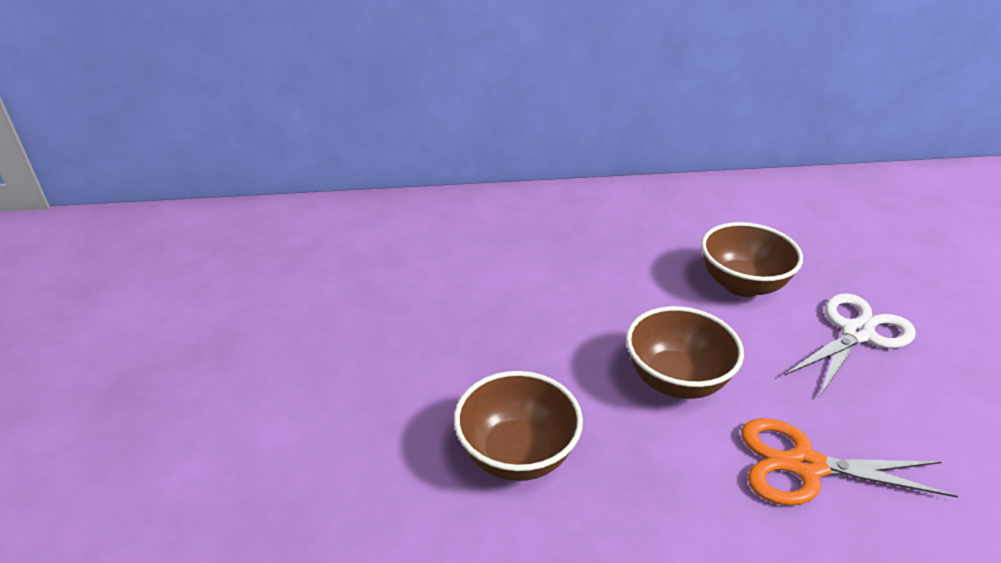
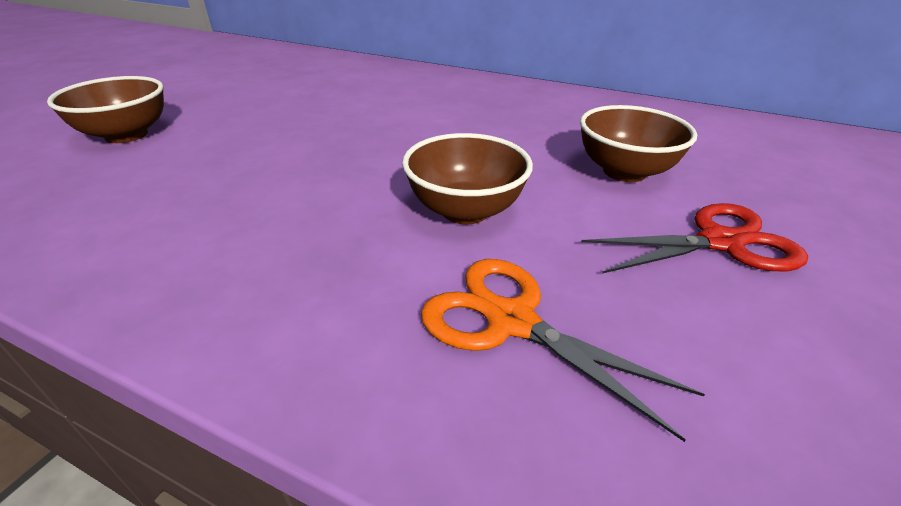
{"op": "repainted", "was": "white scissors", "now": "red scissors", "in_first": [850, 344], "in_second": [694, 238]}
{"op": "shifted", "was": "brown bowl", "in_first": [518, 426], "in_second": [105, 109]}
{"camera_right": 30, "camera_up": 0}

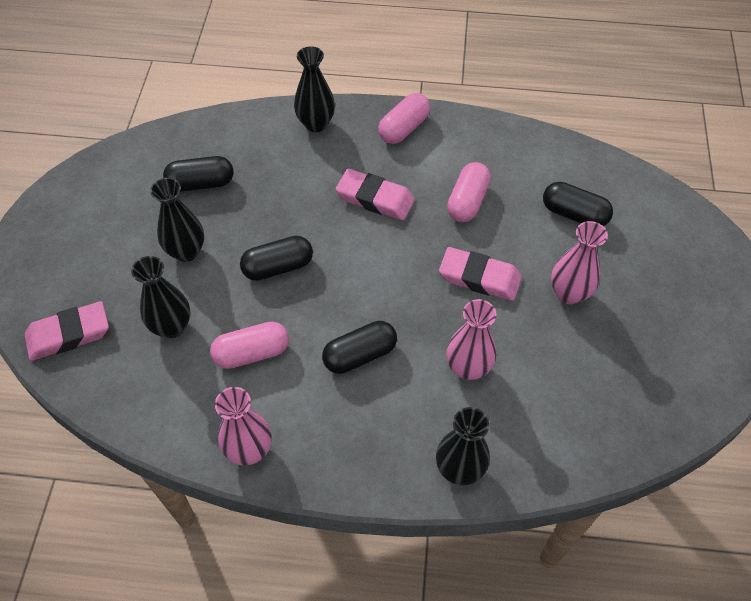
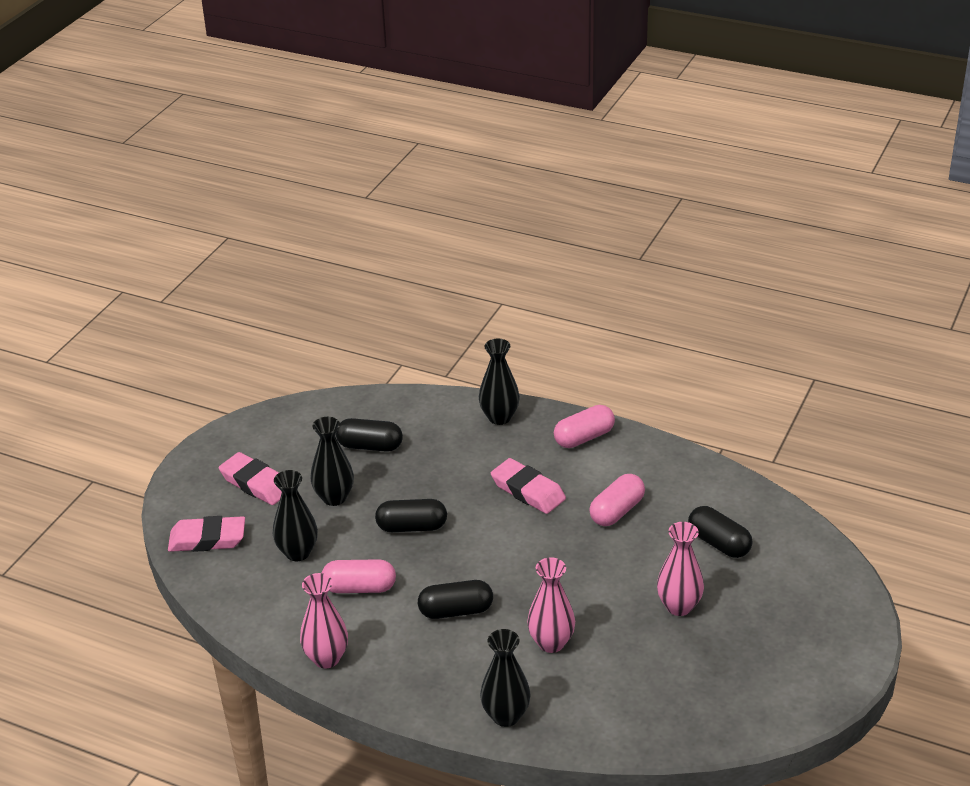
{"op": "shifted", "was": "pink eraser", "in_first": [480, 274], "in_second": [250, 478]}
{"camera_right": 20, "camera_up": -20}

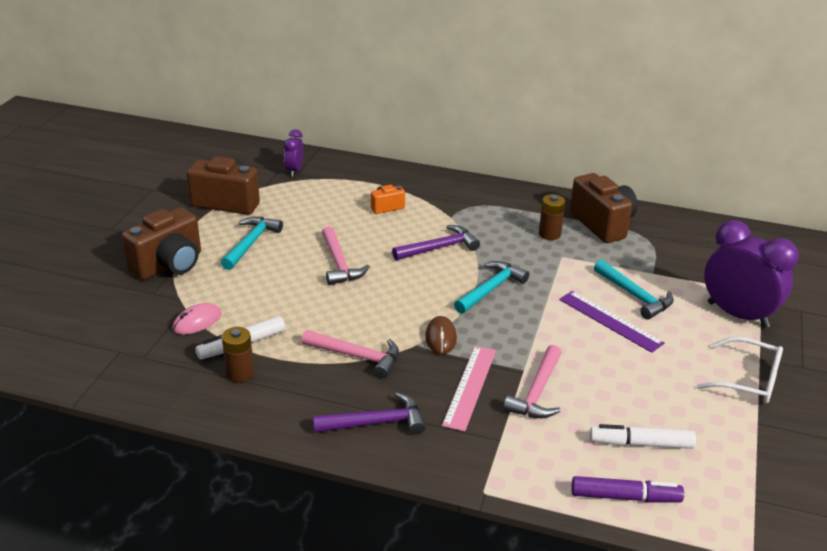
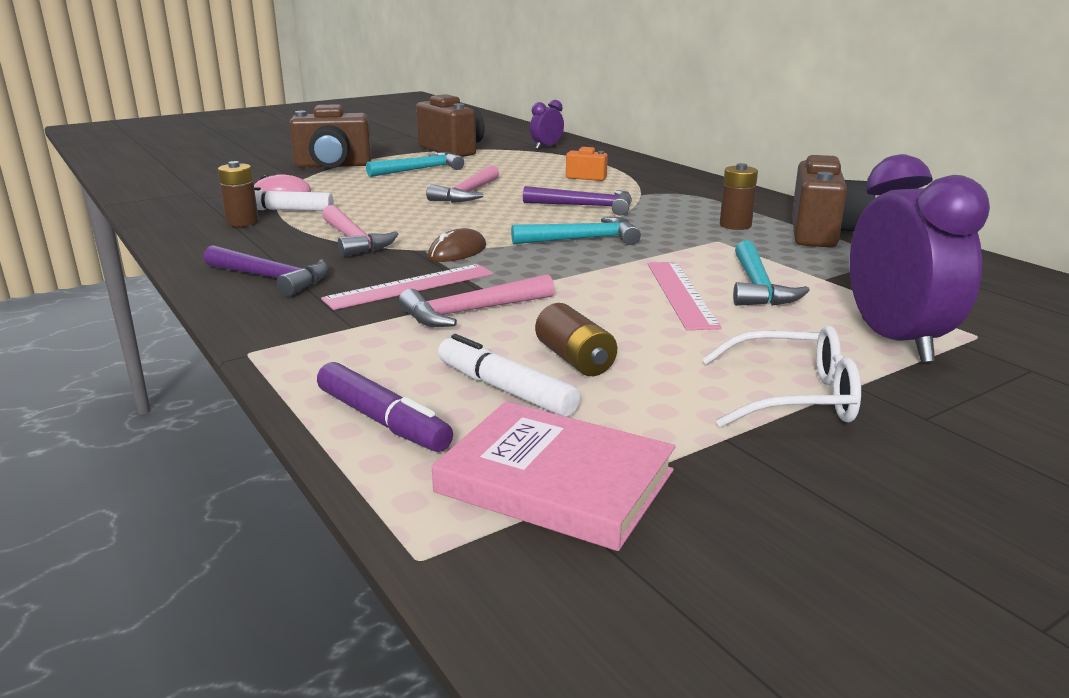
{"op": "repainted", "was": "purple ruler", "now": "pink ruler", "in_first": [612, 322], "in_second": [684, 296]}
{"op": "rotated", "was": "white glasses", "in_first": [739, 370], "in_second": [781, 377], "clockwise": -60}
{"op": "new", "now": "brown battery", "in_second": [576, 339]}
{"op": "new", "now": "pink book", "in_second": [554, 476]}
{"camera_right": 40, "camera_up": -10}

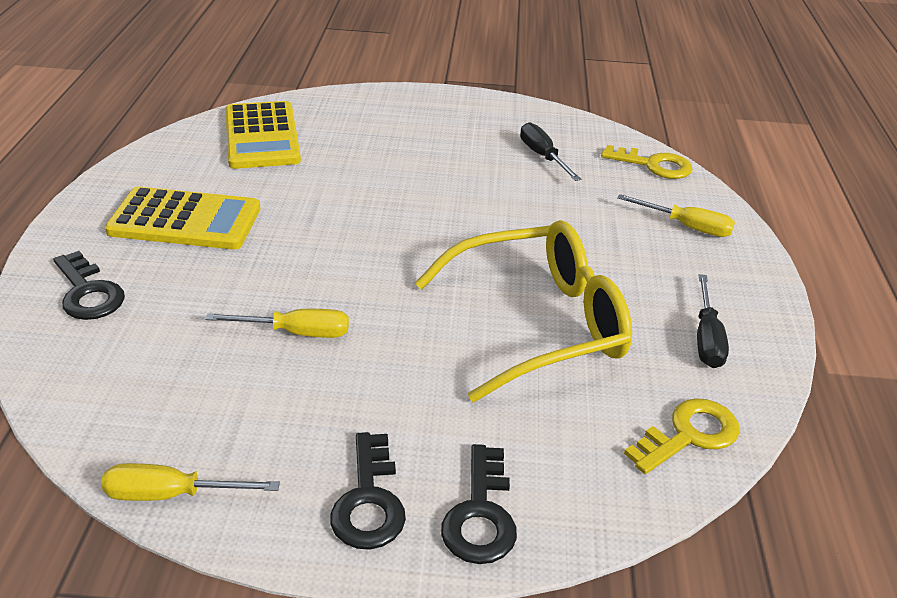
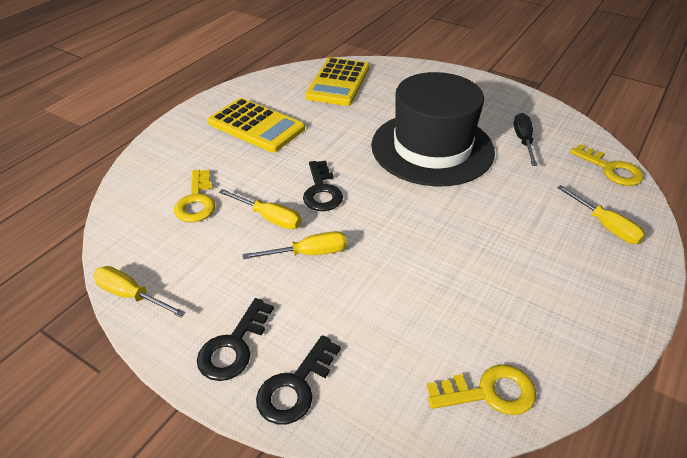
{"op": "gone", "was": "yellow glasses", "in_first": [523, 311]}
{"op": "shifted", "was": "black key", "in_first": [89, 285], "in_second": [323, 186]}
{"op": "gone", "was": "black screwdriver", "in_first": [713, 321]}
{"op": "new", "now": "black hat", "in_second": [433, 129]}
{"op": "new", "now": "yellow key", "in_second": [194, 196]}
{"op": "new", "now": "yellow screwdriver", "in_second": [295, 245]}
{"camera_right": 30, "camera_up": 5}

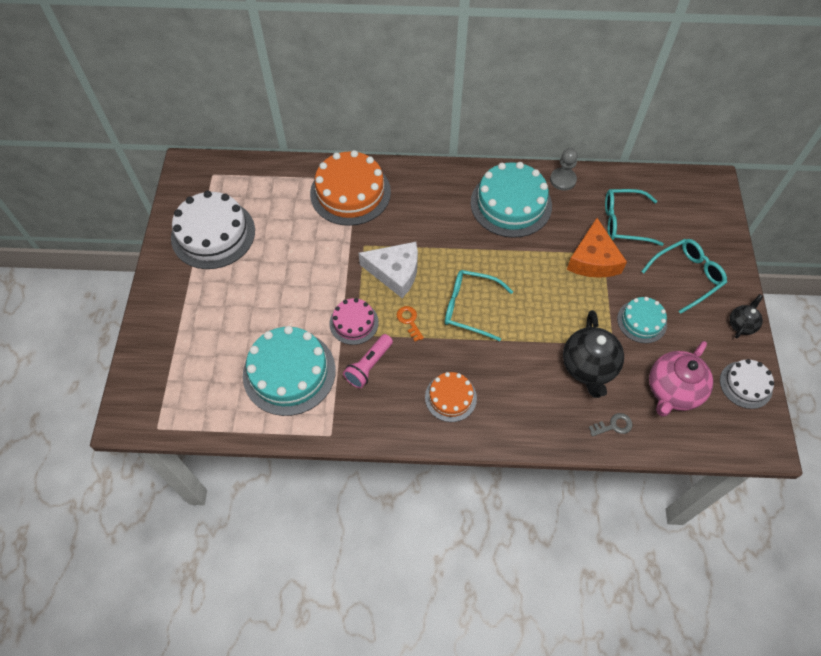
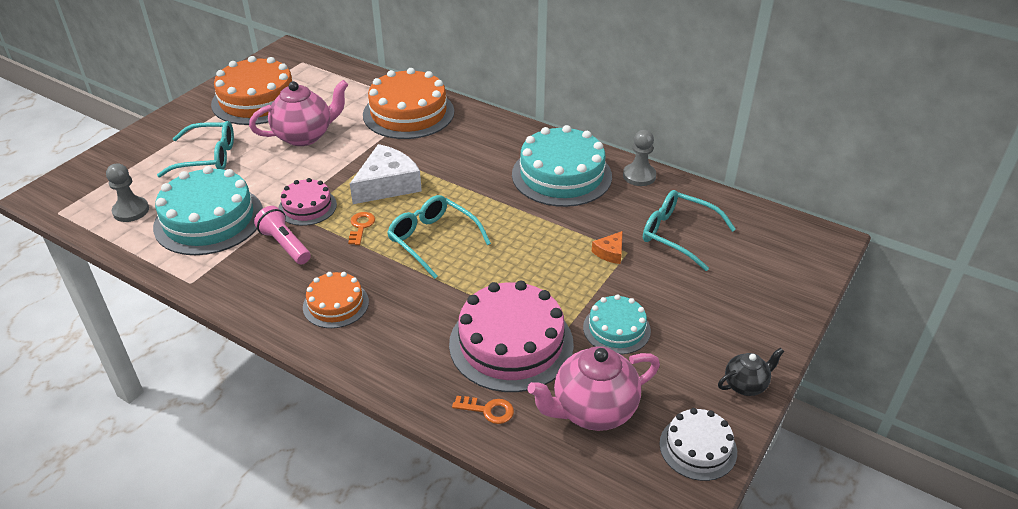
{"op": "repainted", "was": "white cake", "now": "orange cake", "in_first": [213, 230], "in_second": [252, 90]}
{"op": "scaled", "was": "orange cheese", "in_first": [597, 248], "in_second": [607, 247], "ratio": 0.47}
{"op": "shifted", "was": "turquoise glasses", "in_first": [684, 276], "in_second": [195, 149]}
{"op": "rotated", "was": "white cheese", "in_first": [388, 270], "in_second": [386, 174], "clockwise": -90}
{"op": "swapped", "was": "black teapot", "now": "pink cake", "in_first": [593, 354], "in_second": [511, 336]}
{"op": "rotated", "was": "pink flashlight", "in_first": [368, 361], "in_second": [282, 235], "clockwise": 75}
{"op": "repainted", "was": "grey key", "now": "orange key", "in_first": [610, 425], "in_second": [483, 410]}
{"op": "new", "now": "pink teapot", "in_second": [298, 113]}
{"op": "new", "now": "grey pawn", "in_second": [127, 192]}
{"camera_right": 30, "camera_up": -20}

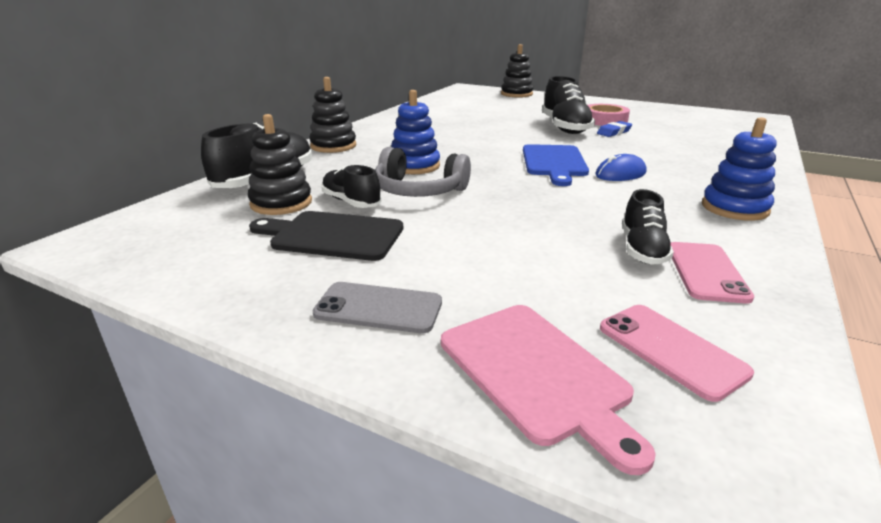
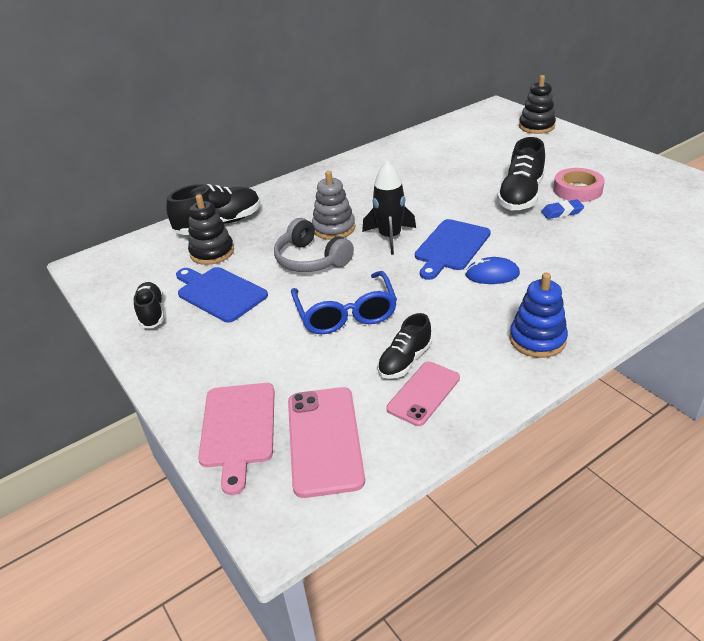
{"op": "gone", "was": "black stacking toy", "in_first": [332, 115]}
{"op": "repainted", "was": "blue stacking toy", "now": "grey stacking toy", "in_first": [415, 132], "in_second": [333, 205]}
{"op": "shifted", "was": "black shoe", "in_first": [351, 186], "in_second": [149, 305]}
{"op": "repainted", "was": "black cutting board", "now": "blue cutting board", "in_first": [326, 236], "in_second": [222, 295]}
{"op": "gone", "was": "grey phone", "in_first": [377, 307]}
{"op": "scaled", "was": "pink phone", "in_first": [677, 353], "in_second": [326, 442], "ratio": 1.52}
{"op": "new", "now": "black rocket", "in_second": [389, 208]}
{"op": "new", "now": "blue glasses", "in_second": [344, 302]}
{"camera_right": 30, "camera_up": 10}

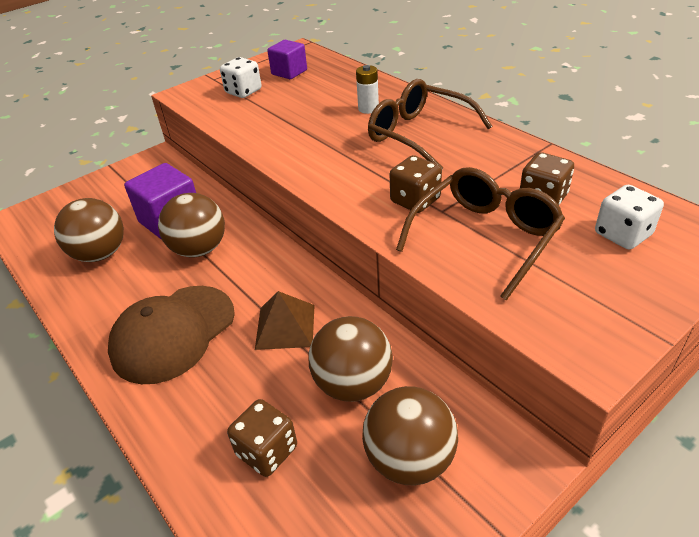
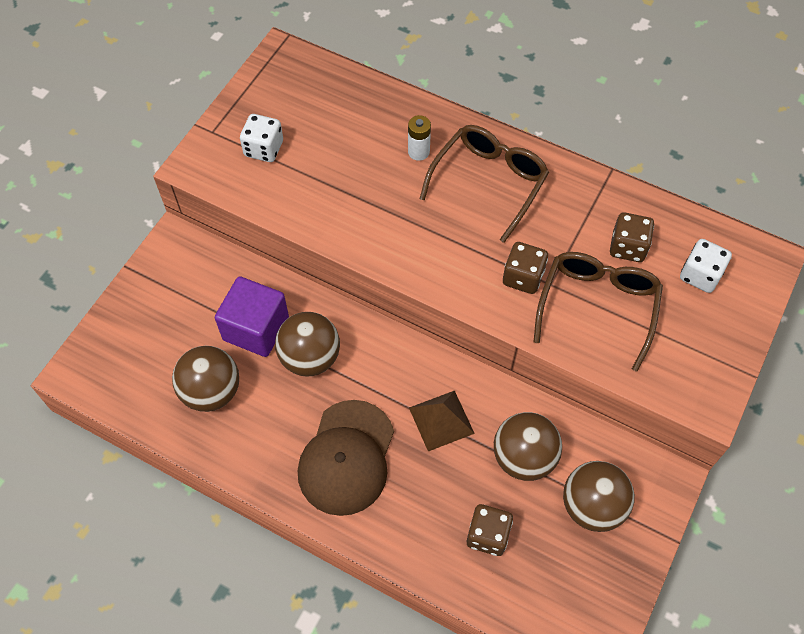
{"op": "gone", "was": "purple cube", "in_first": [287, 59]}
{"op": "rotated", "was": "brown glasses", "in_first": [430, 124], "in_second": [484, 184], "clockwise": 105}
{"camera_right": -25, "camera_up": 20}

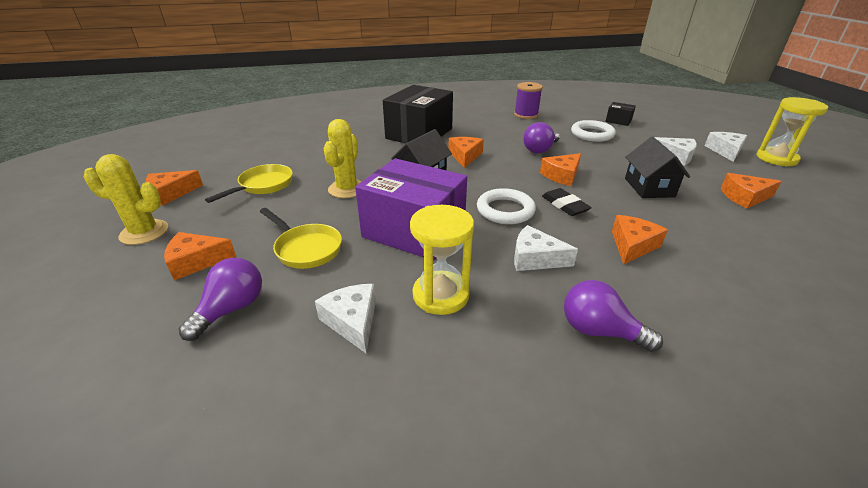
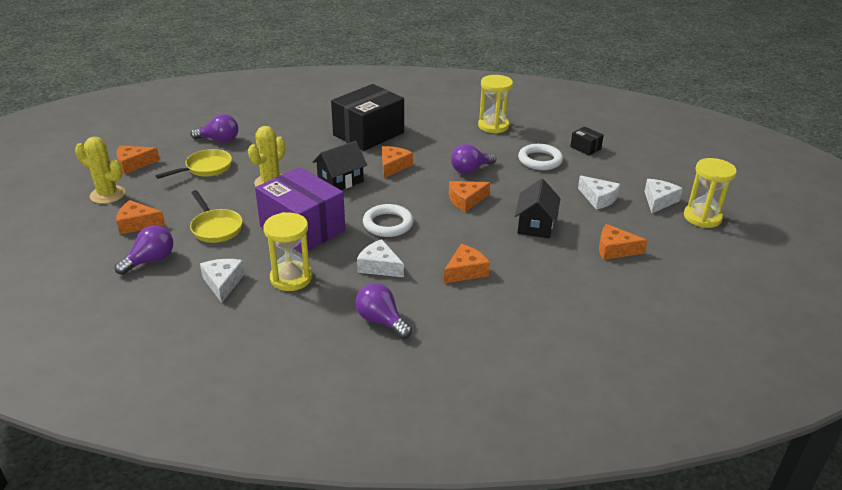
{"op": "swapped", "was": "purple spool", "now": "yellow hourglass", "in_first": [528, 100], "in_second": [495, 104]}
{"op": "gone", "was": "black eraser", "in_first": [567, 202]}
{"op": "new", "now": "purple light bulb", "in_second": [214, 128]}
{"camera_right": 15, "camera_up": 0}

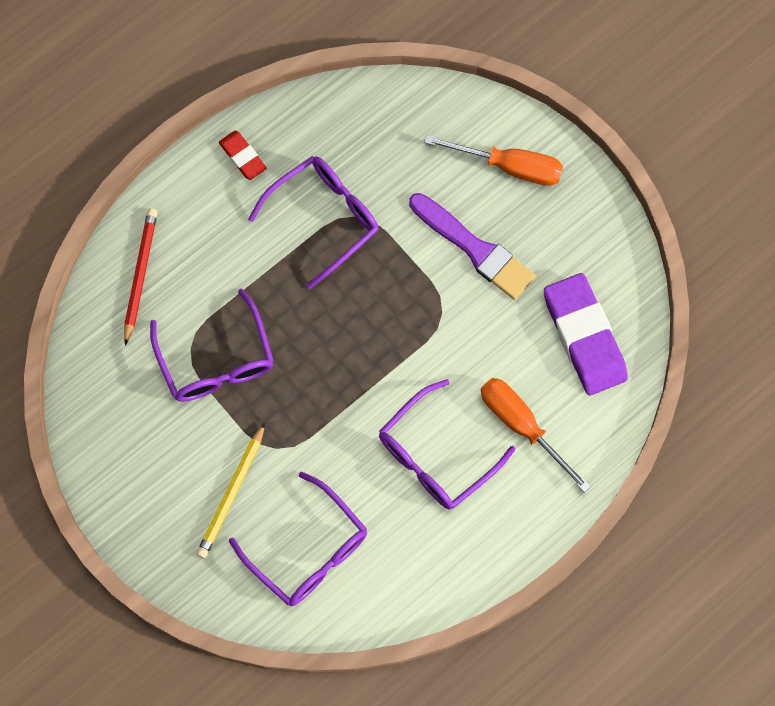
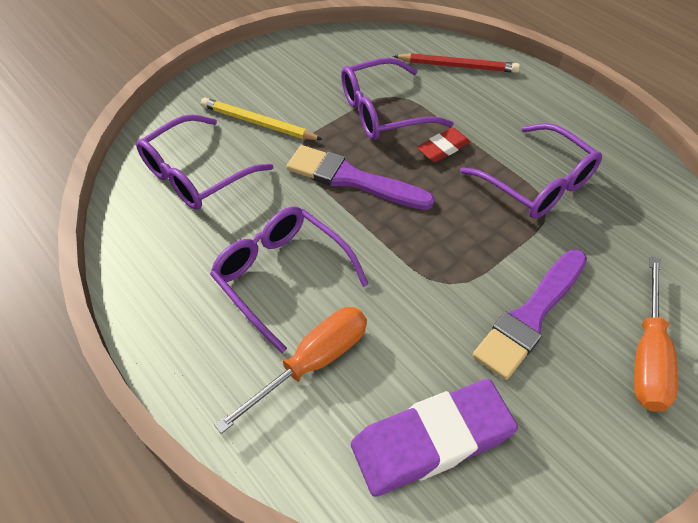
{"op": "shifted", "was": "red eraser", "in_first": [243, 155], "in_second": [443, 144]}
{"op": "new", "now": "purple brush", "in_second": [360, 177]}
{"camera_right": 90, "camera_up": -20}

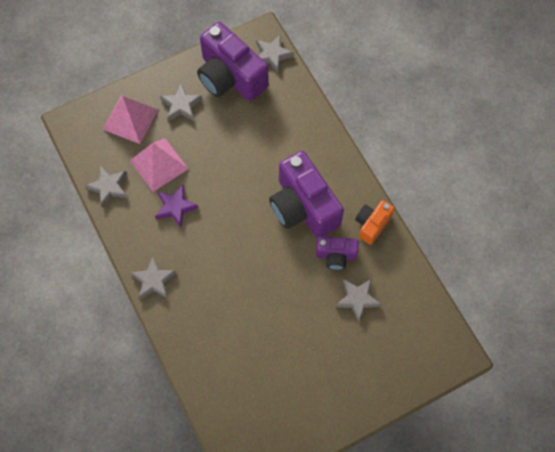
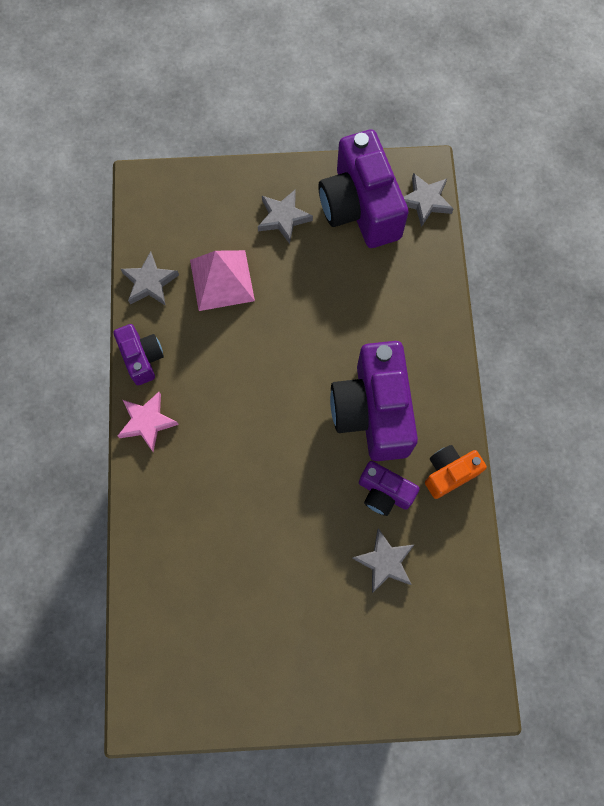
{"op": "gone", "was": "pink pyramid", "in_first": [130, 120]}
{"op": "gone", "was": "purple star", "in_first": [177, 206]}
{"op": "repainted", "was": "grey star", "now": "pink star", "in_first": [153, 278], "in_second": [148, 422]}
{"op": "new", "now": "purple camera", "in_second": [139, 354]}
{"camera_right": 25, "camera_up": 5}

